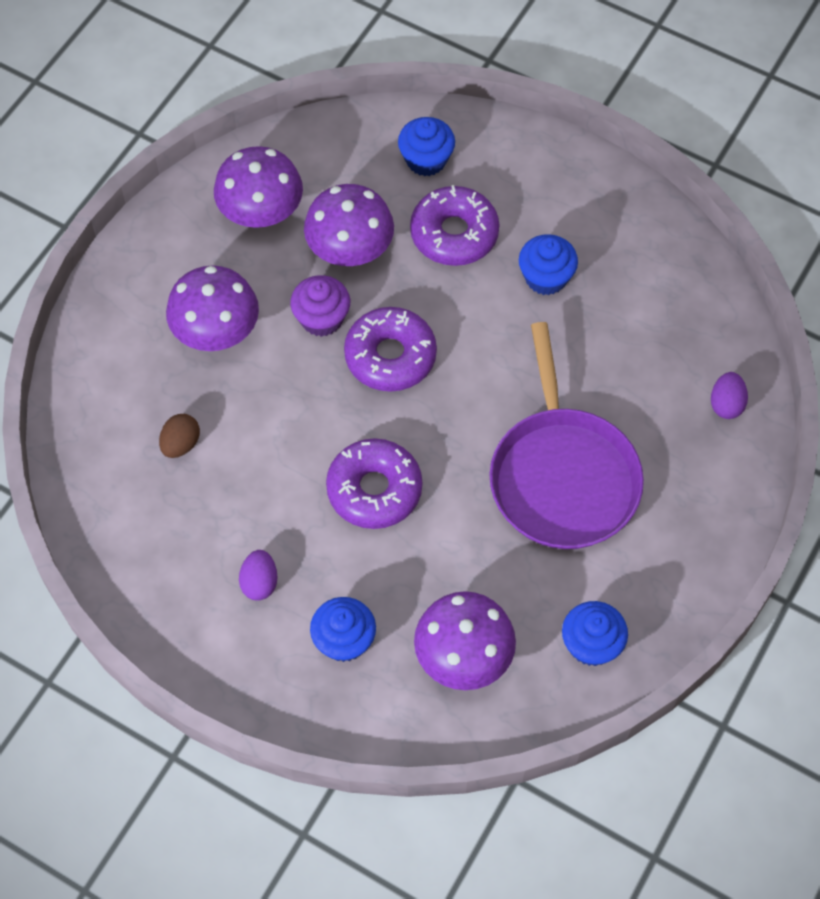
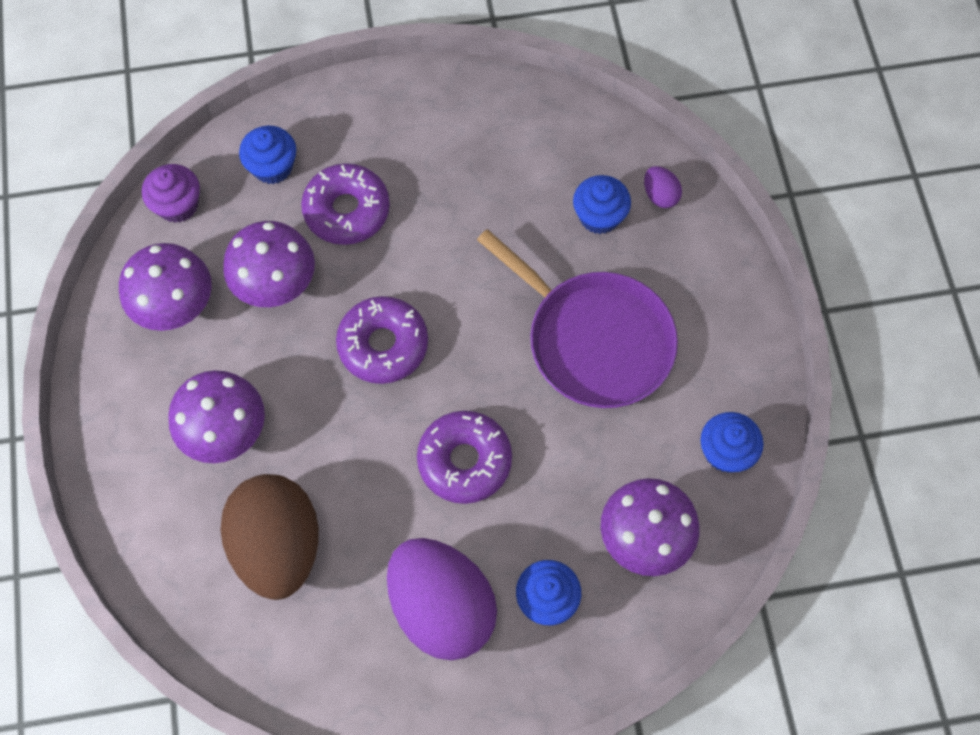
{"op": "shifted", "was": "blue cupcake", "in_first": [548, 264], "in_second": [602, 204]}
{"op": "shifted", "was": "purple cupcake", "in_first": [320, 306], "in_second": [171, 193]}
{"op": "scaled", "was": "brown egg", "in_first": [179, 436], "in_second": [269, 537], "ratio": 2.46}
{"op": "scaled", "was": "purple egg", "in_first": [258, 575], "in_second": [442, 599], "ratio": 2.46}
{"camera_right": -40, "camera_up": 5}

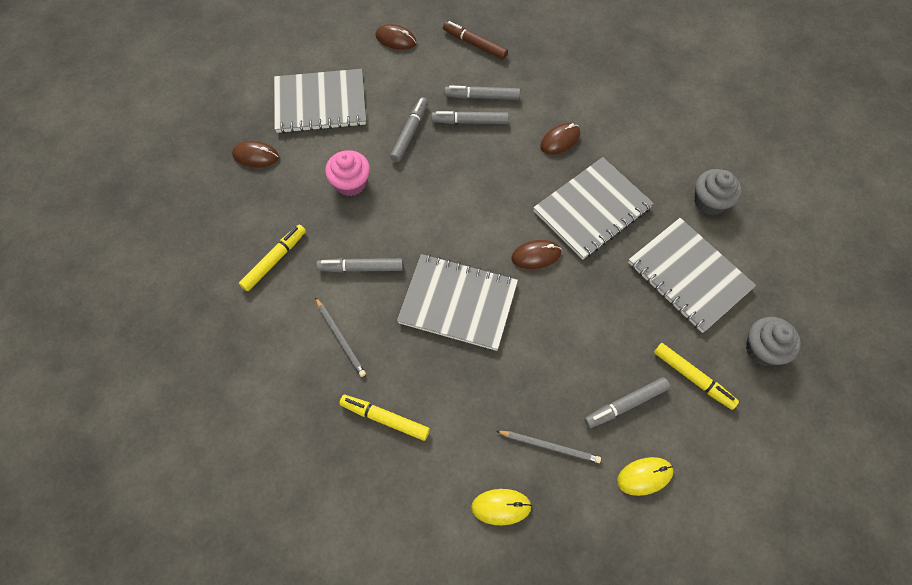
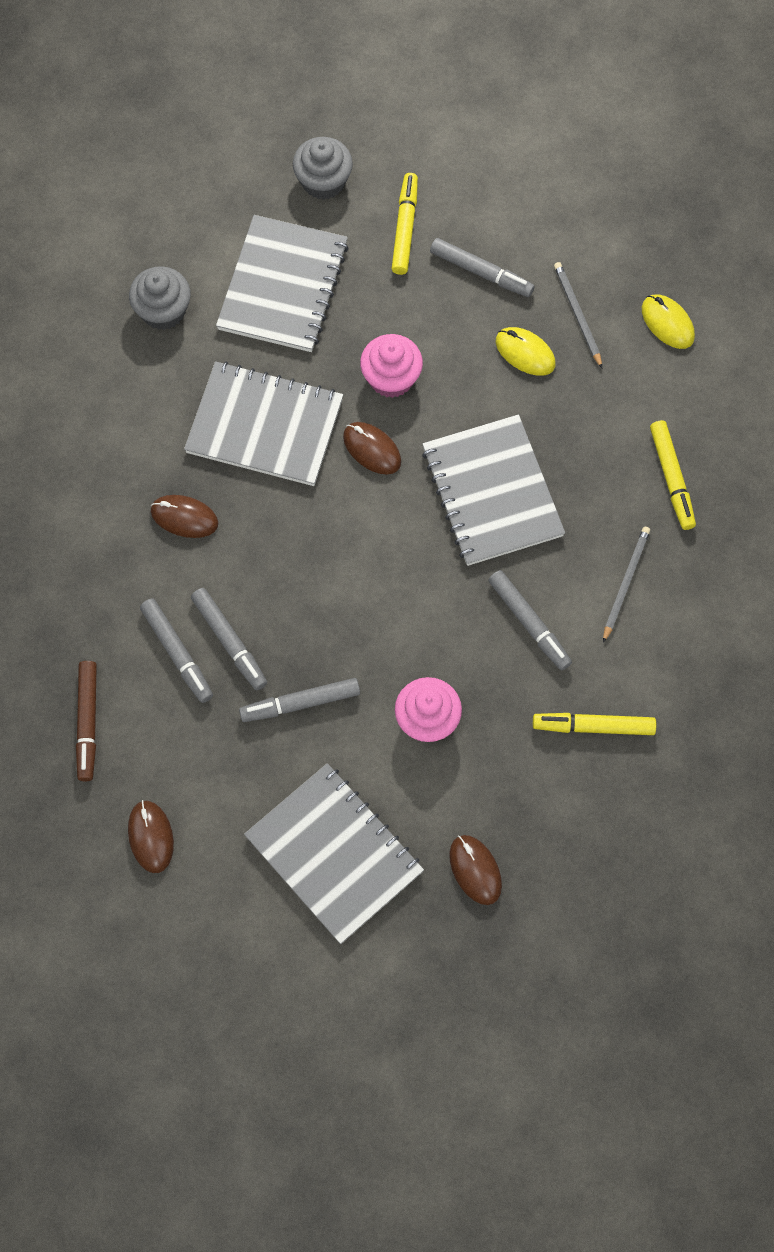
{"op": "shifted", "was": "yellow mouse", "in_first": [645, 476], "in_second": [526, 351]}
{"op": "new", "now": "pink cupcake", "in_second": [391, 366]}
{"camera_right": -125, "camera_up": 5}

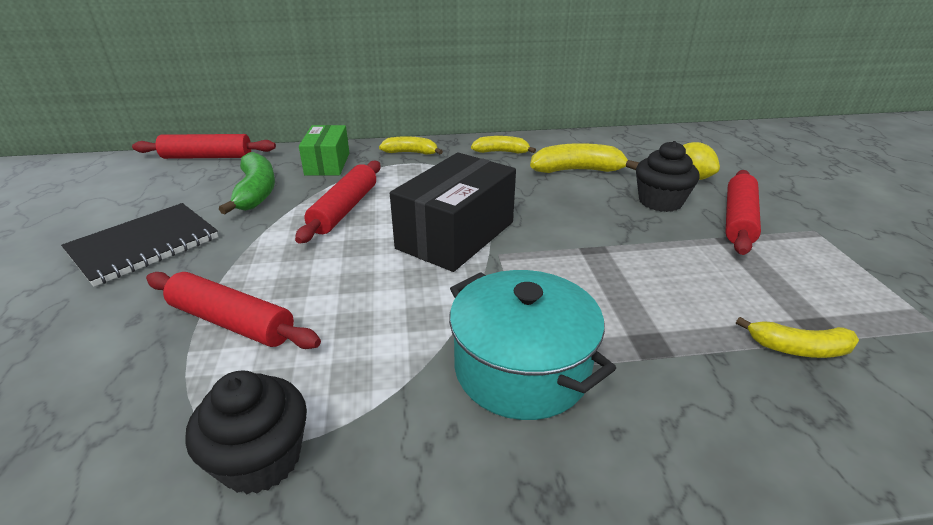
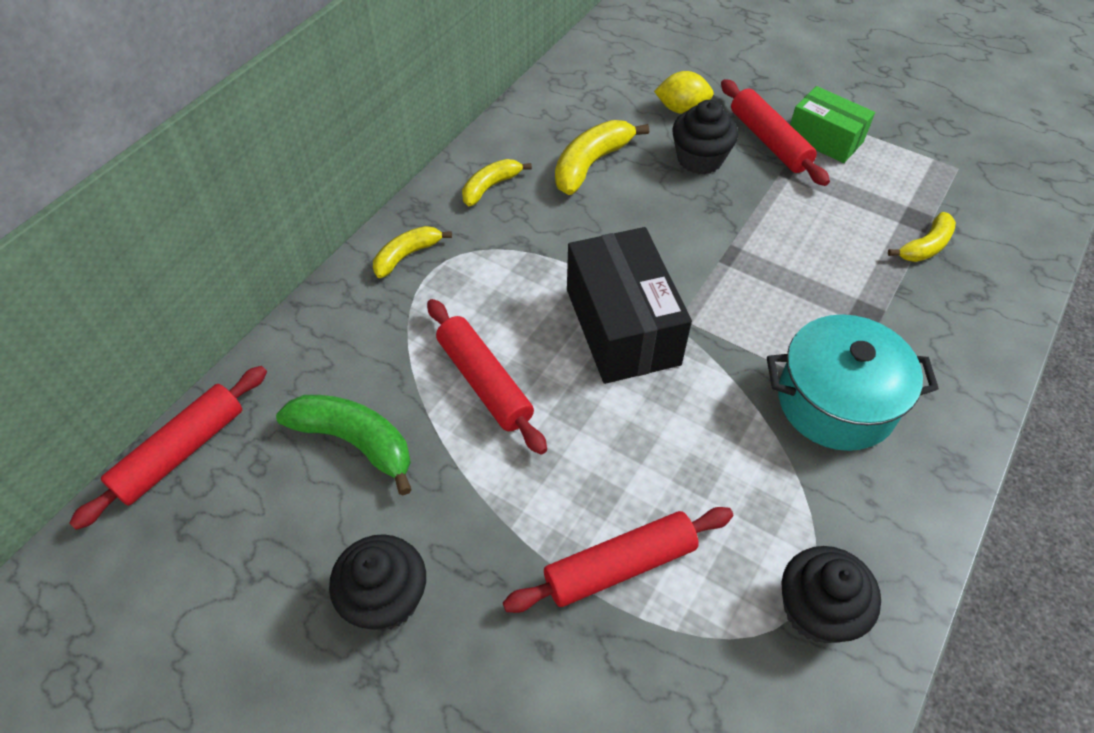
{"op": "shifted", "was": "green box", "in_first": [324, 150], "in_second": [832, 124]}
{"op": "swapped", "was": "black notebook", "now": "black cupcake", "in_first": [139, 245], "in_second": [377, 582]}
{"camera_right": -50, "camera_up": 20}

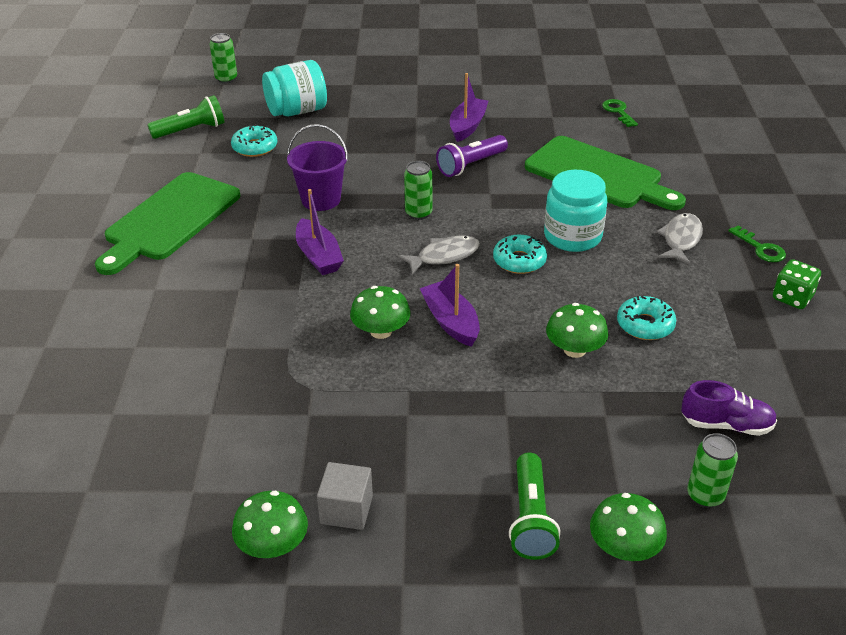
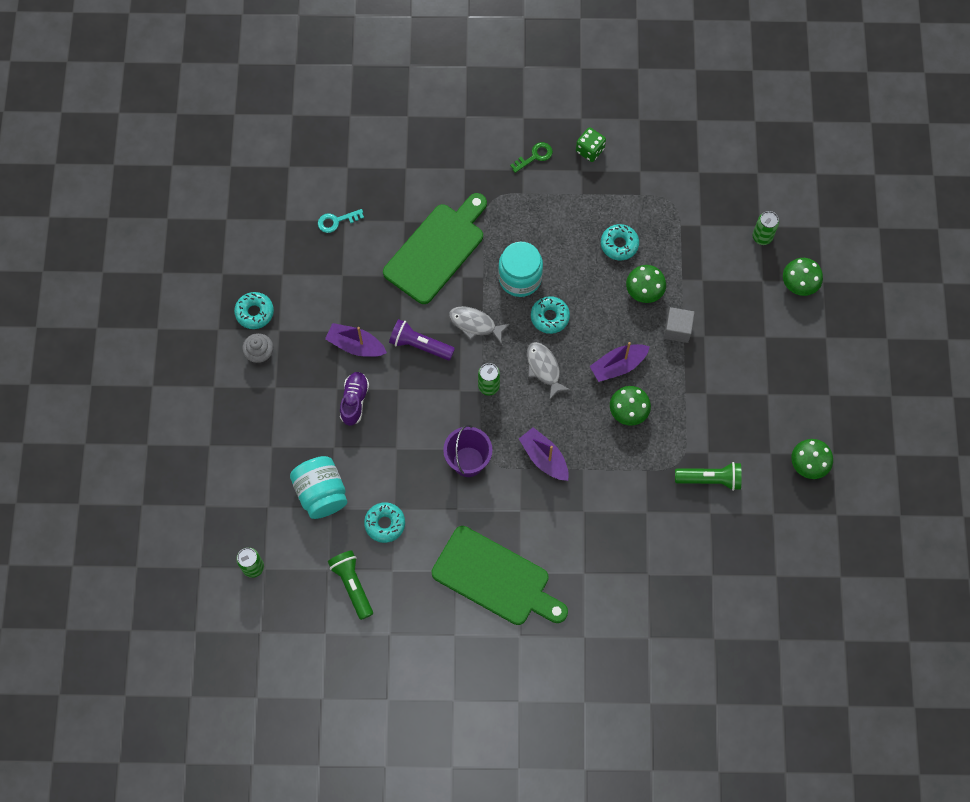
{"op": "repainted", "was": "green key", "now": "turquoise key", "in_first": [620, 113], "in_second": [341, 221]}
{"op": "rotated", "was": "purple flashlight", "in_first": [472, 156], "in_second": [422, 339], "clockwise": 150}
{"op": "rotated", "was": "purple boat", "in_first": [320, 232], "in_second": [544, 454], "clockwise": -105}
{"op": "shifted", "was": "grey fish", "in_first": [679, 239], "in_second": [479, 324]}
{"op": "shifted", "was": "purple shoe", "in_first": [729, 408], "in_second": [354, 399]}
{"op": "shifted", "was": "green flashlight", "in_first": [535, 506], "in_second": [708, 476]}
{"op": "shifted", "was": "grey cube", "in_first": [345, 496], "in_second": [679, 325]}
{"op": "new", "now": "turquoise donut", "in_second": [254, 310]}
{"op": "new", "now": "grey cupcake", "in_second": [257, 348]}
{"camera_right": -90, "camera_up": 30}

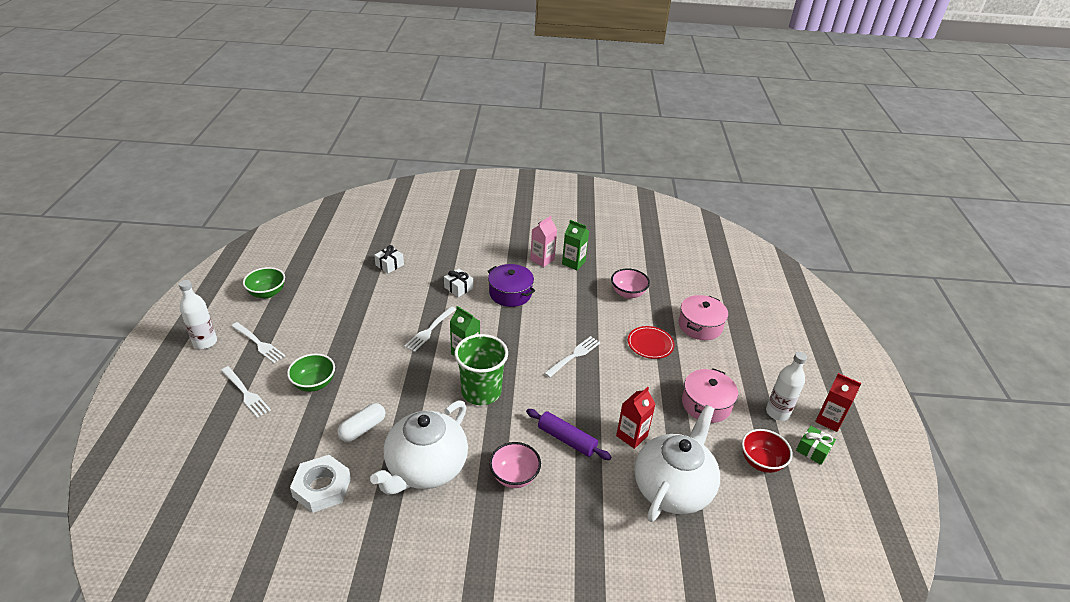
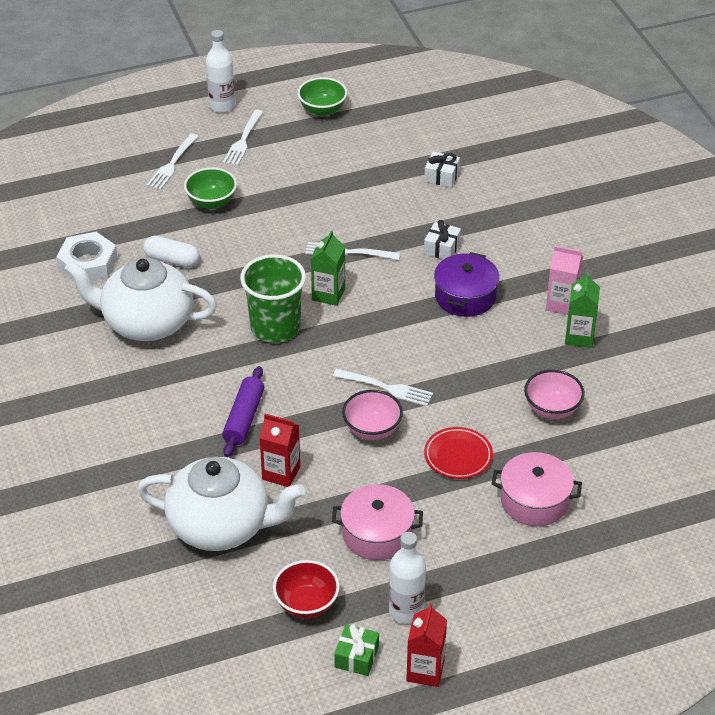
{"op": "shifted", "was": "pink bowl", "in_first": [515, 465], "in_second": [372, 415]}
{"camera_right": 70, "camera_up": 5}

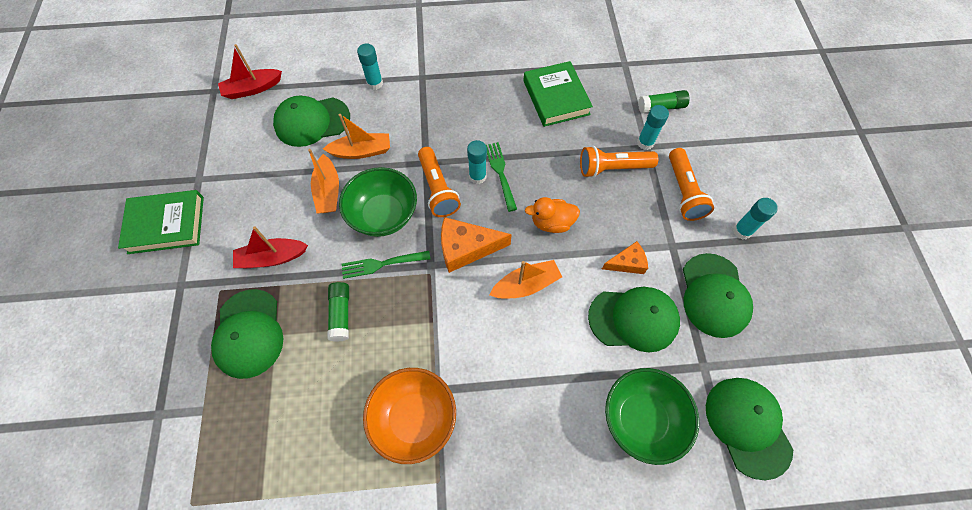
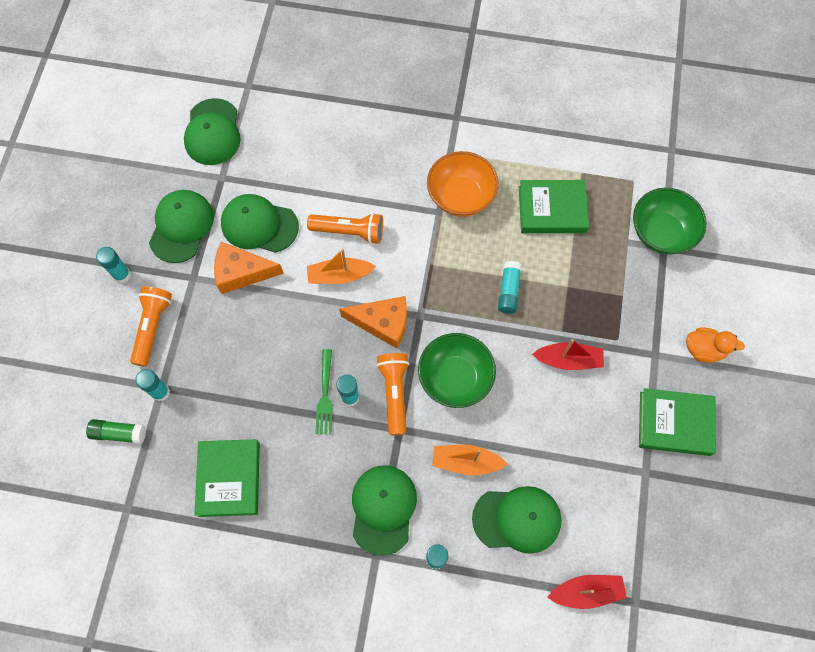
{"op": "shifted", "was": "orange flashlight", "in_first": [619, 162], "in_second": [345, 228]}
{"op": "gone", "was": "orange boat", "in_first": [323, 181]}
{"op": "shifted", "was": "orange duck", "in_first": [552, 215], "in_second": [715, 345]}
{"op": "scaled", "was": "orange cheese", "in_first": [625, 257], "in_second": [249, 268], "ratio": 1.64}
{"op": "gone", "was": "green fork", "in_first": [386, 265]}
{"op": "repainted", "was": "green glue stick", "now": "turquoise glue stick", "in_first": [338, 312], "in_second": [510, 287]}
{"op": "shifted", "was": "green cap", "in_first": [247, 334], "in_second": [384, 510]}
{"op": "shifted", "was": "green bowl", "in_first": [652, 416], "in_second": [670, 221]}
{"op": "new", "now": "green book", "in_second": [554, 206]}
{"camera_right": -165, "camera_up": 5}

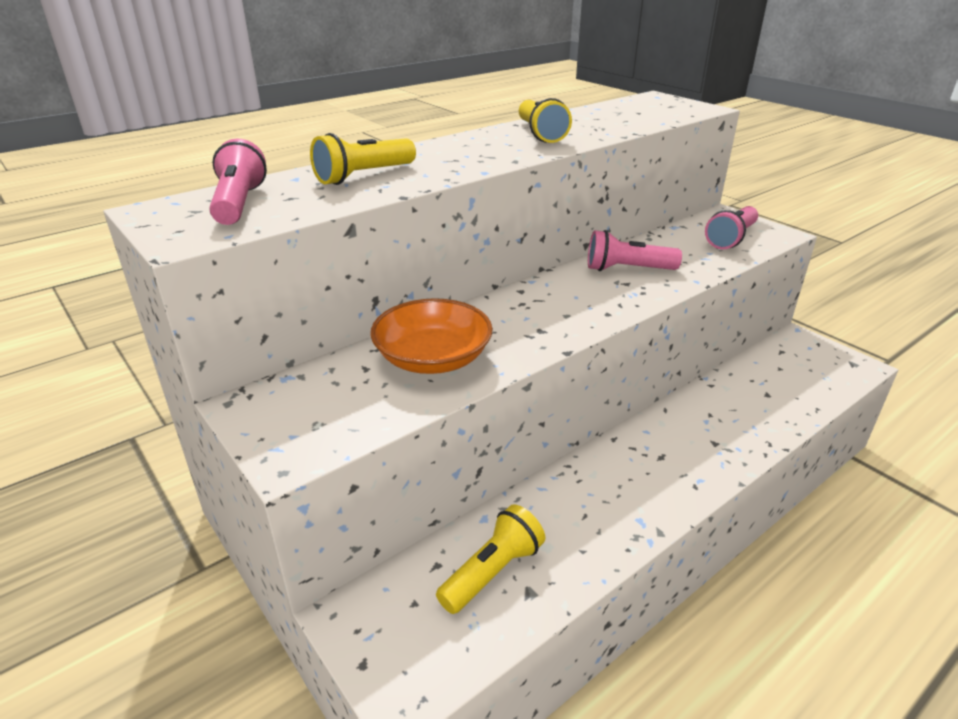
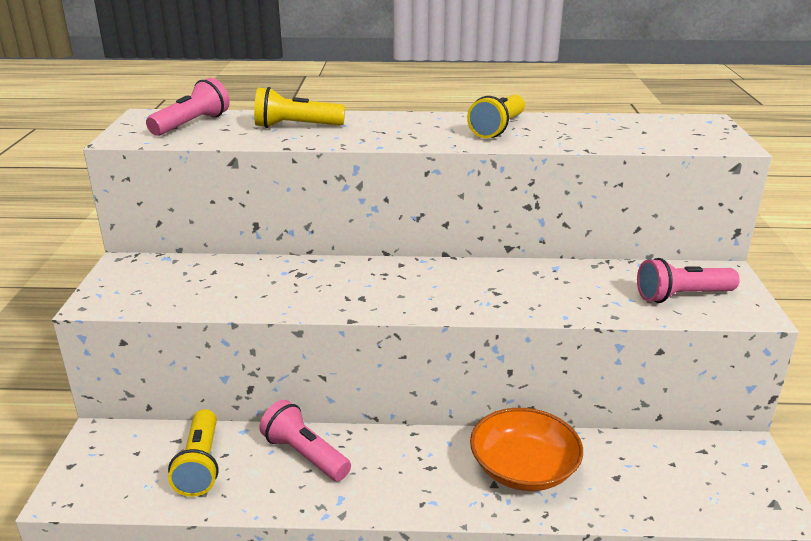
{"op": "shifted", "was": "pink flashlight", "in_first": [635, 250], "in_second": [305, 440]}
{"op": "shifted", "was": "orange bowl", "in_first": [431, 336], "in_second": [526, 449]}
{"op": "rotated", "was": "yellow flashlight", "in_first": [490, 559], "in_second": [193, 453], "clockwise": 90}
{"camera_right": 40, "camera_up": -5}

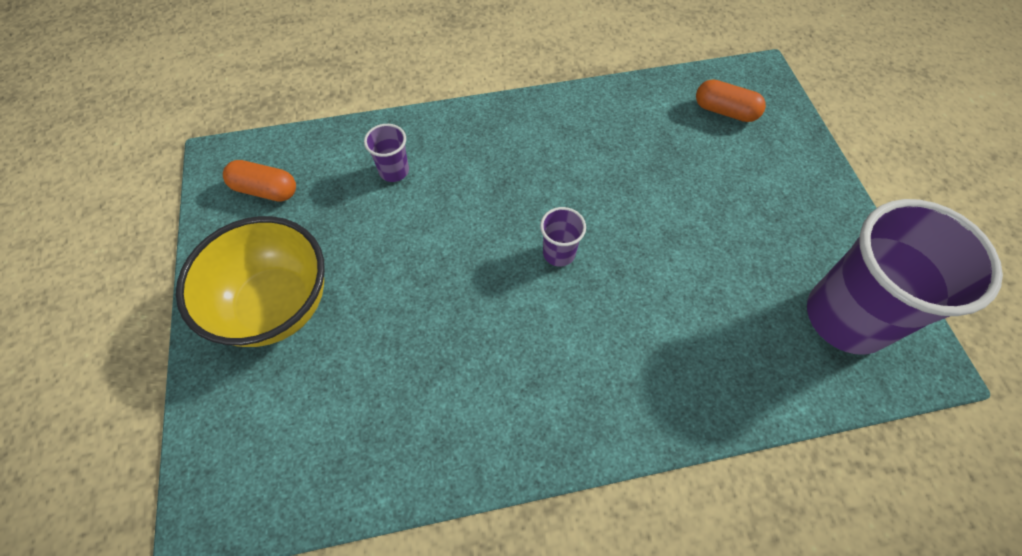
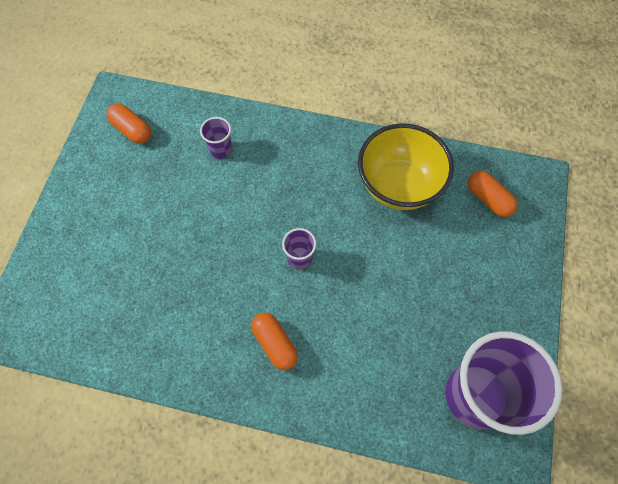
{"op": "shifted", "was": "yellow bowl", "in_first": [250, 281], "in_second": [406, 166]}
{"op": "new", "now": "orange capsule", "in_second": [274, 341]}
{"camera_right": 25, "camera_up": 5}

